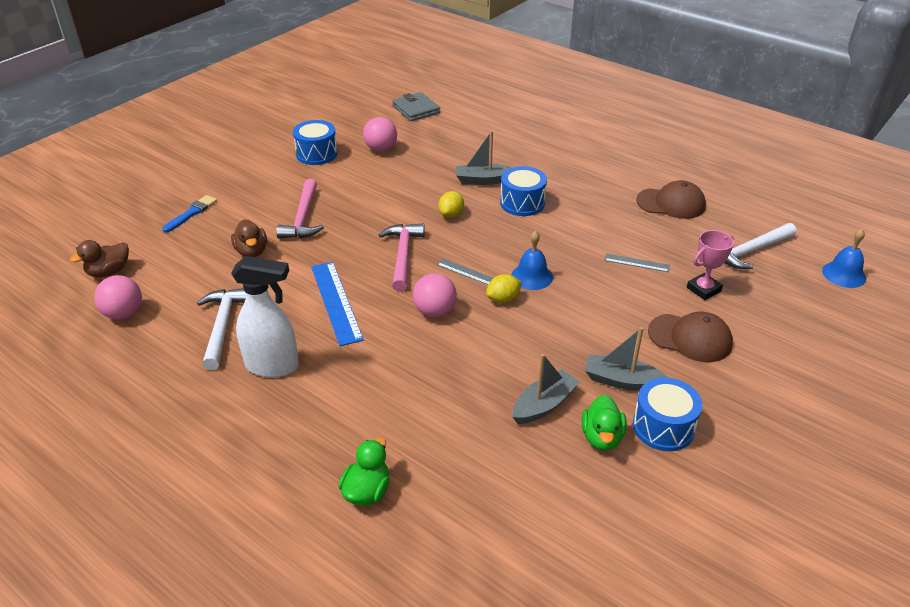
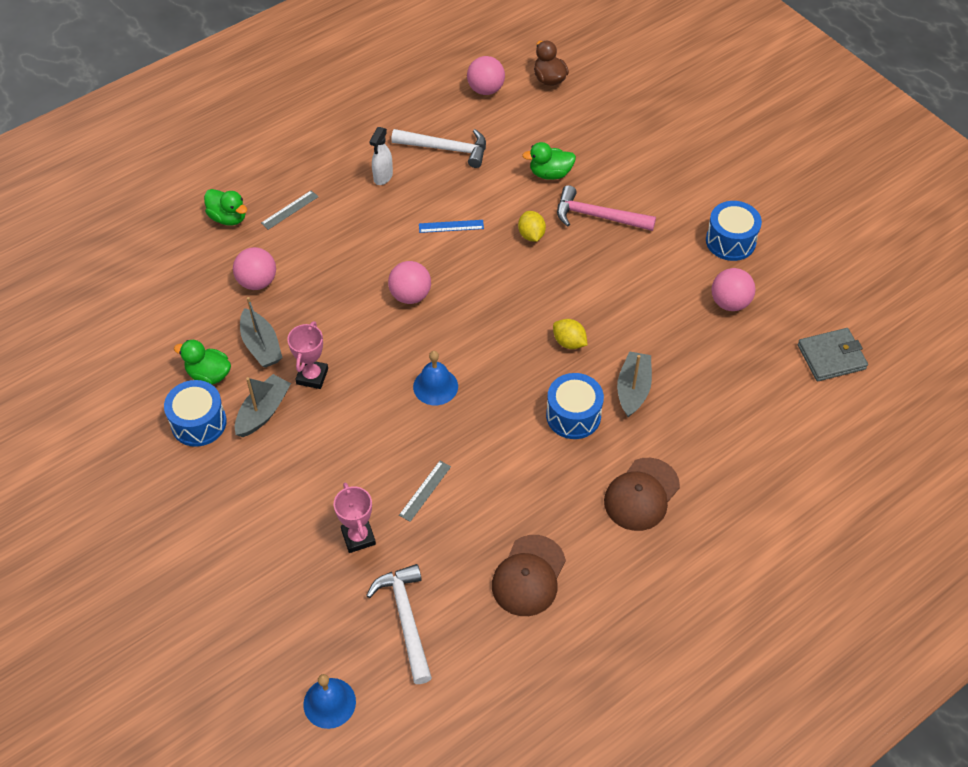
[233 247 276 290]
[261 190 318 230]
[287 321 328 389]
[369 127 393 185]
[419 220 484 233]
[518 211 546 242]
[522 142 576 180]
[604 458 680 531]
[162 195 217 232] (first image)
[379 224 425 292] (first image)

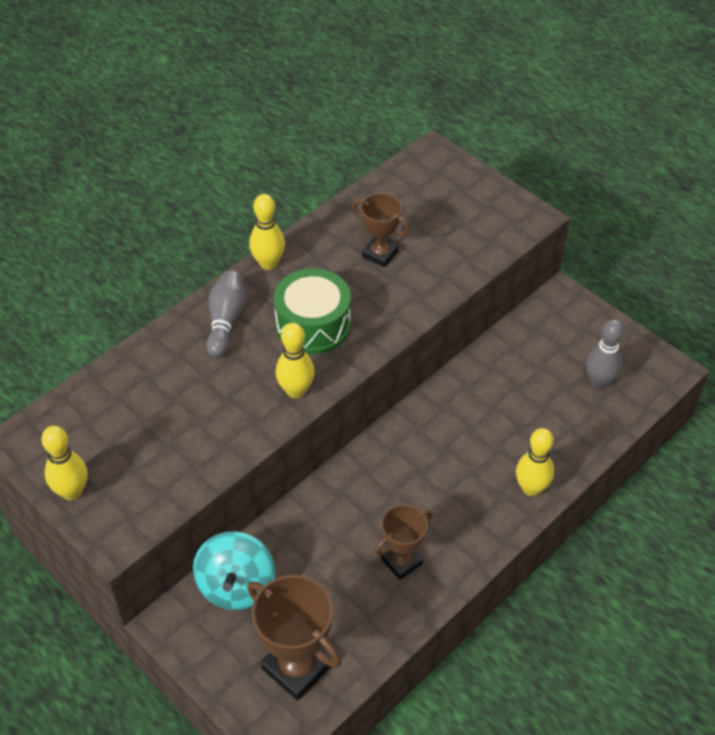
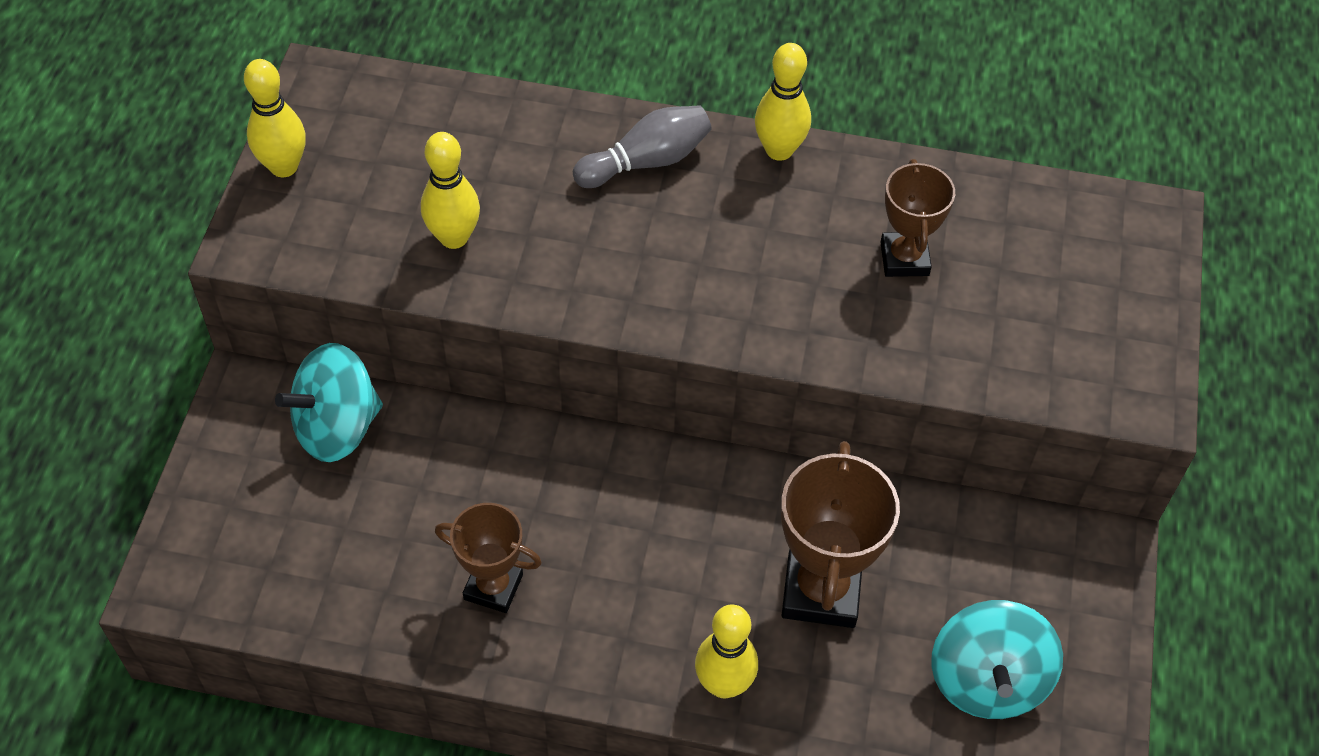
[421 132 480 249]
[781 441 900 628]
[931 600 1063 719]
[274 268 351 354] (first image)

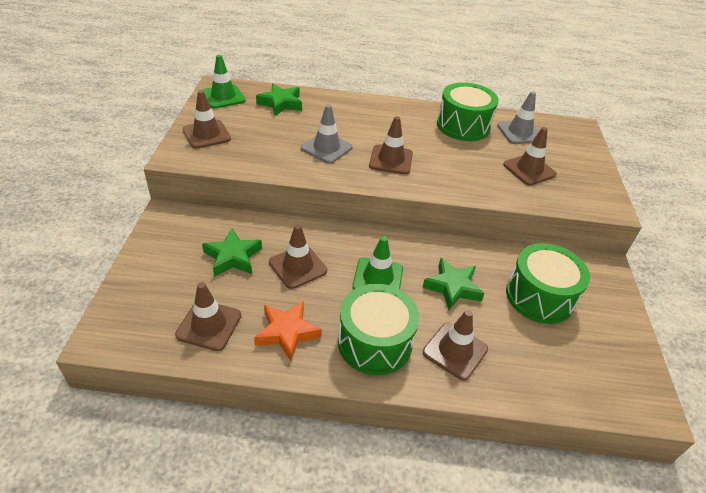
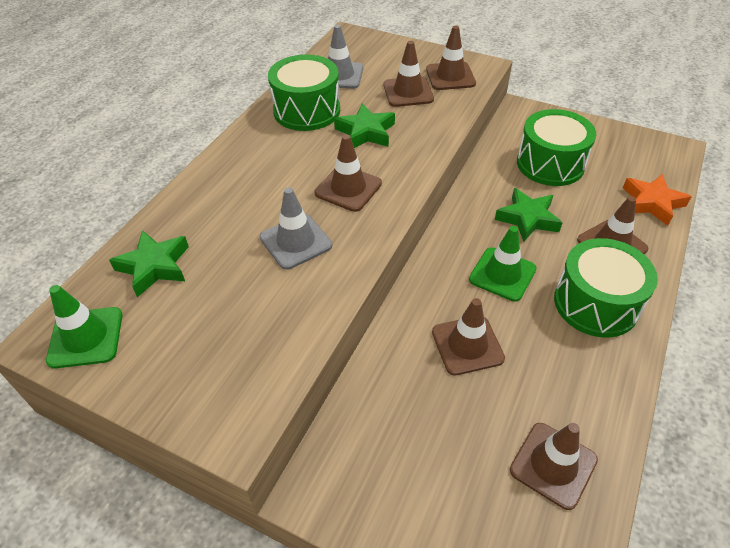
[334 103 395 148]
[426 26 476 90]
[623 174 692 226]

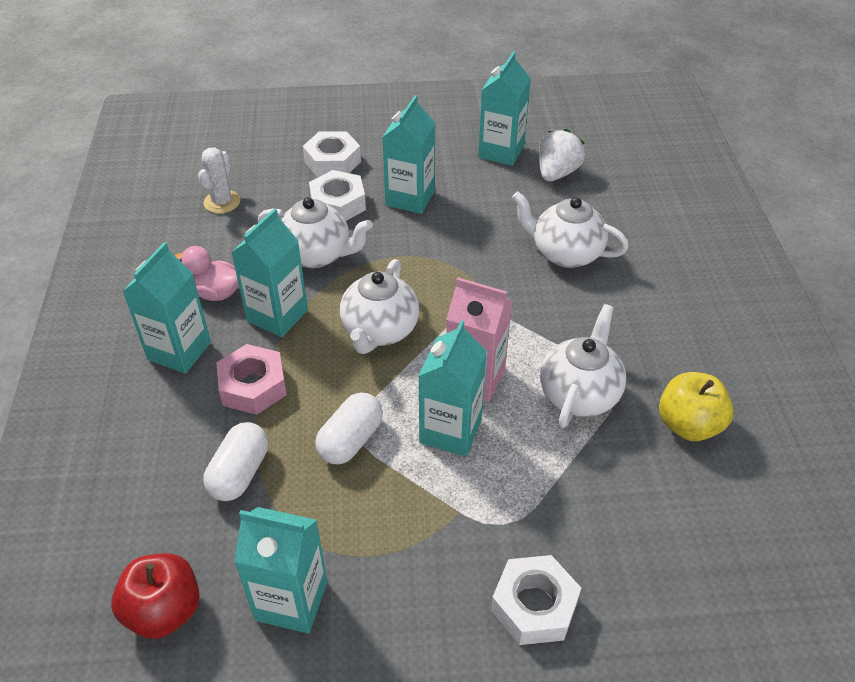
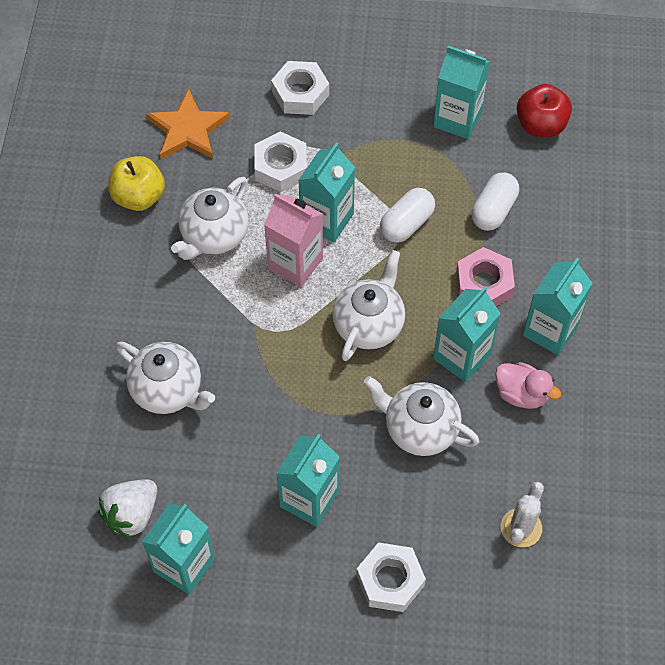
[146 89 230 159]
[255 131 307 192]

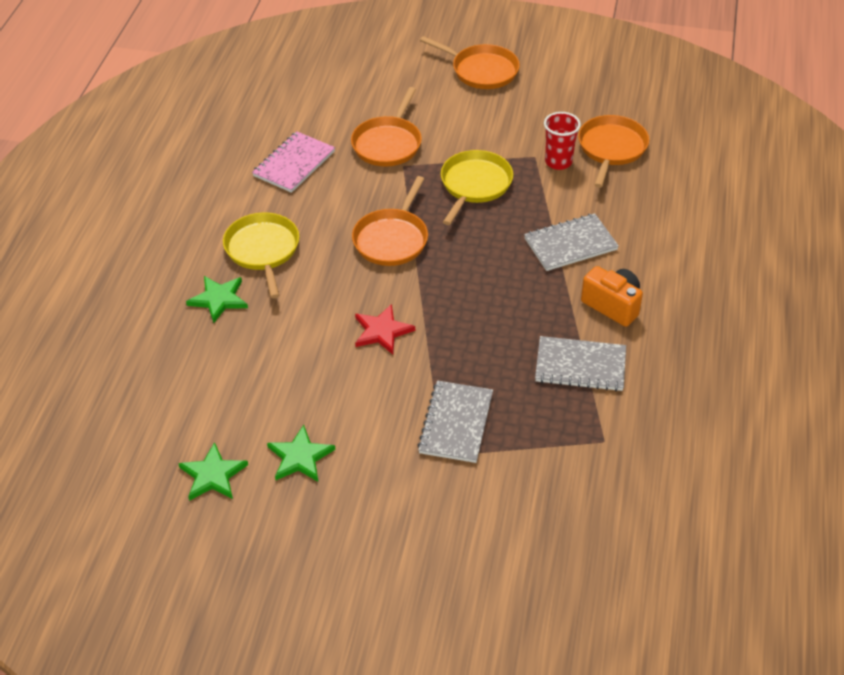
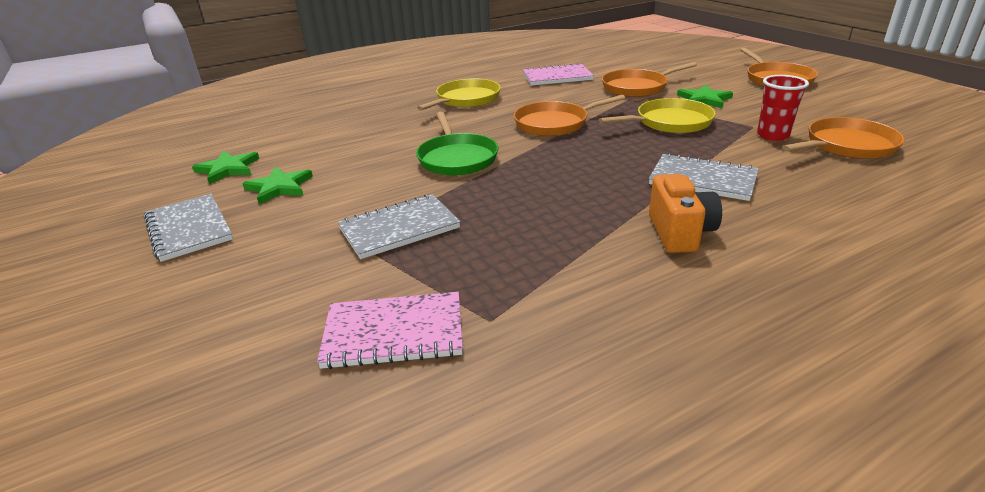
[144 194 233 262]
[317 292 463 369]
[416 112 498 176]
[677 85 733 108]

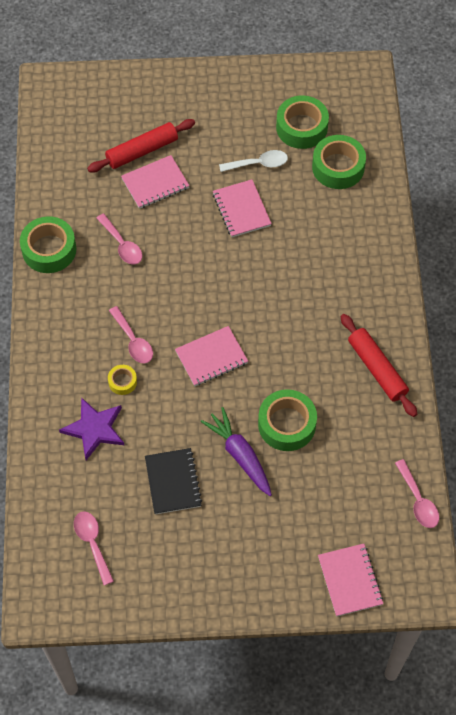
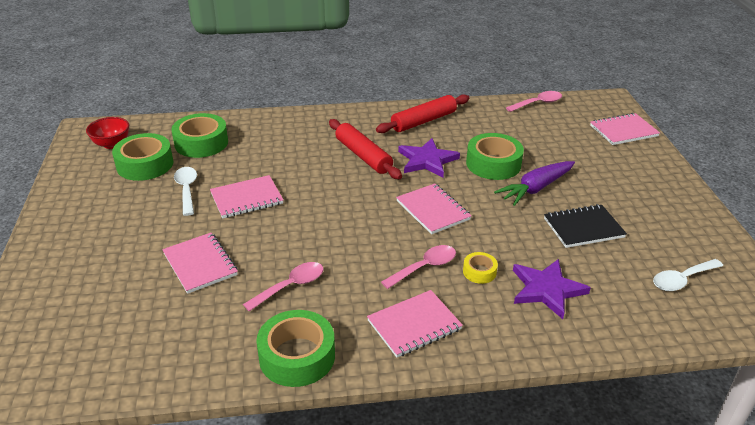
[86 117 129 149]
[329 119 402 179]
[367 290 463 358]
[398 138 460 177]
[653 259 723 291]

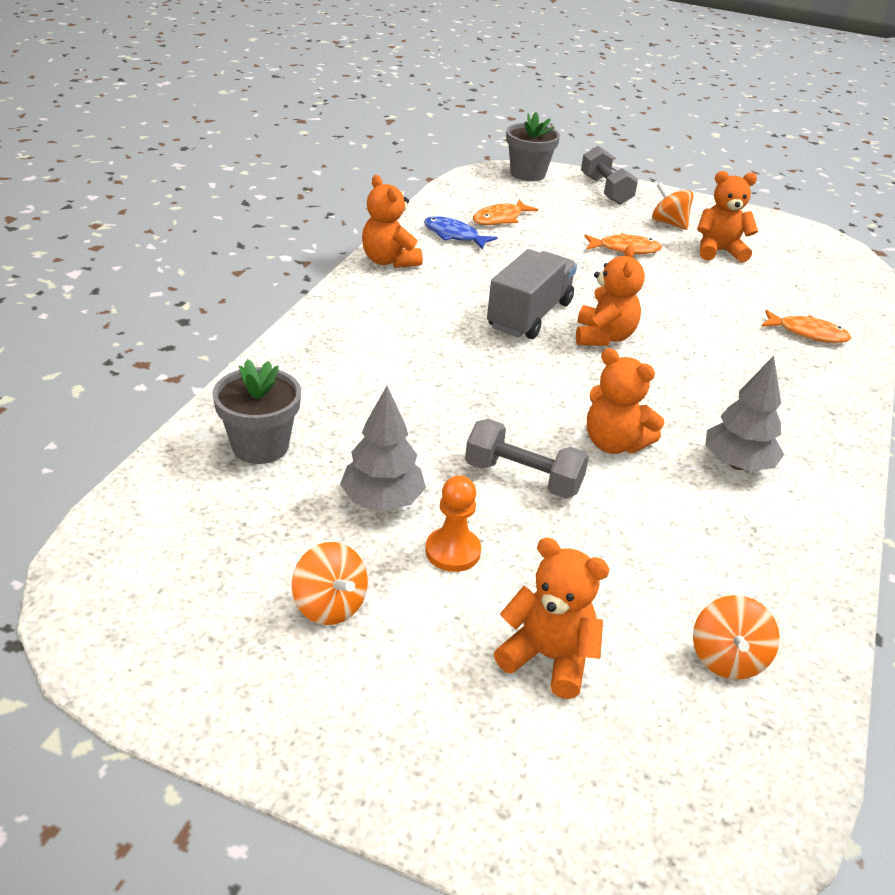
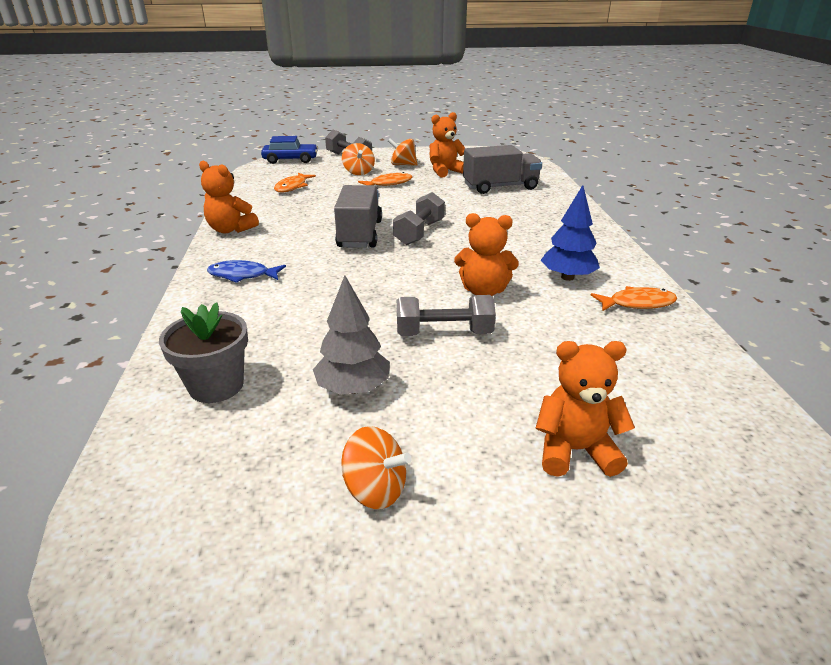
[207 260 286 283]
[261 136 318 164]
[342 143 375 175]
[393 192 445 245]
[463 145 542 194]
[541 185 600 281]
[591 286 677 311]
[425 476 481 572] (first image)

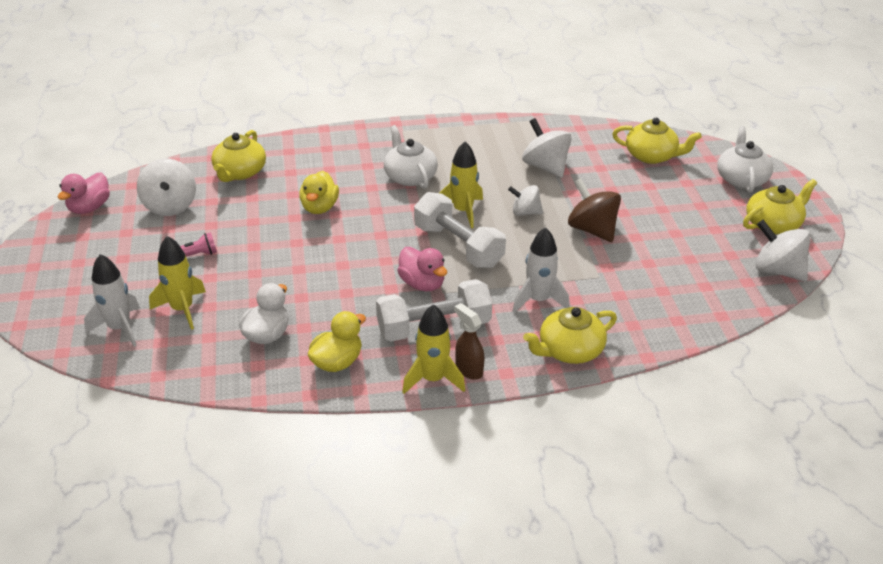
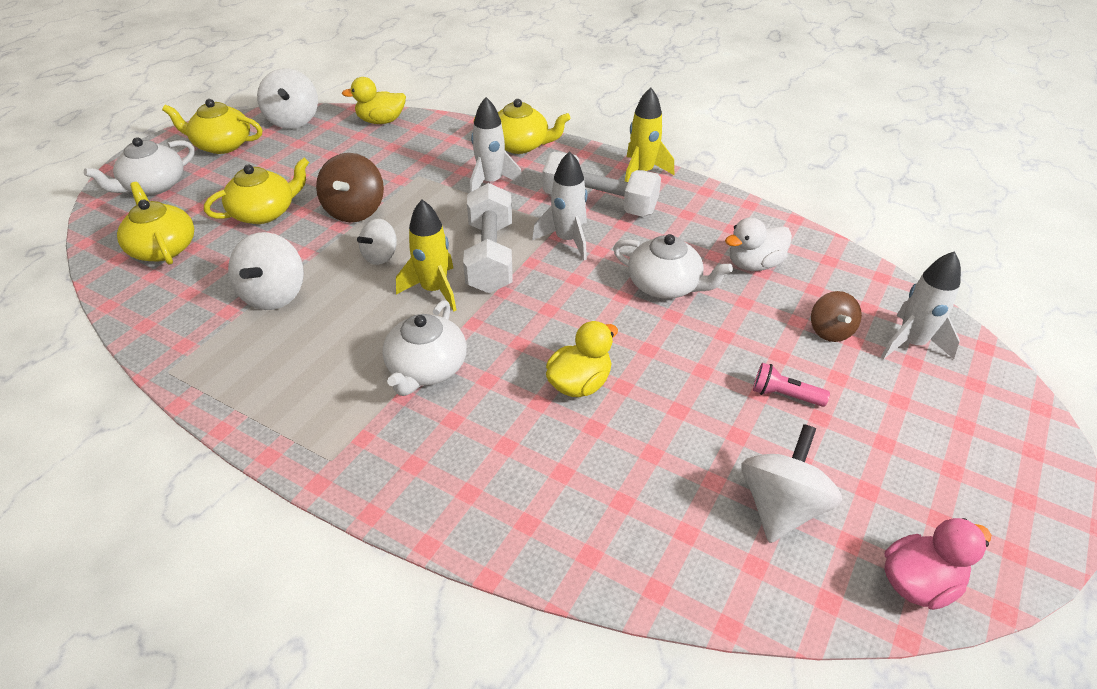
[204 158 309 224]
[342 77 406 124]
[357 219 397 265]
[532 151 588 260]
[613 234 733 299]
[811 291 862 342]
[454 303 485 380] (first image)

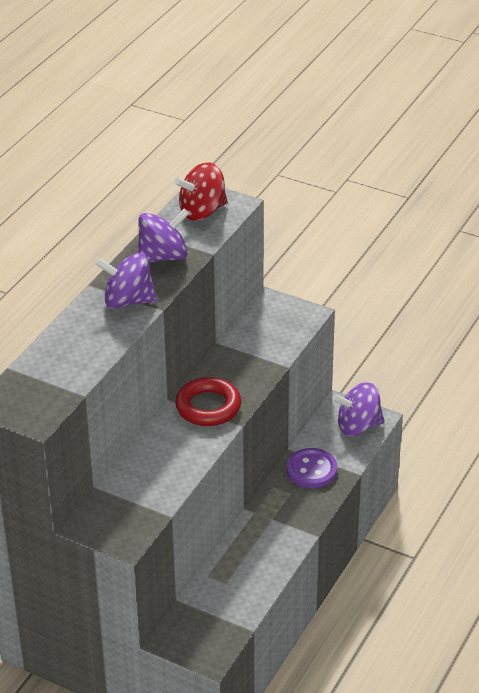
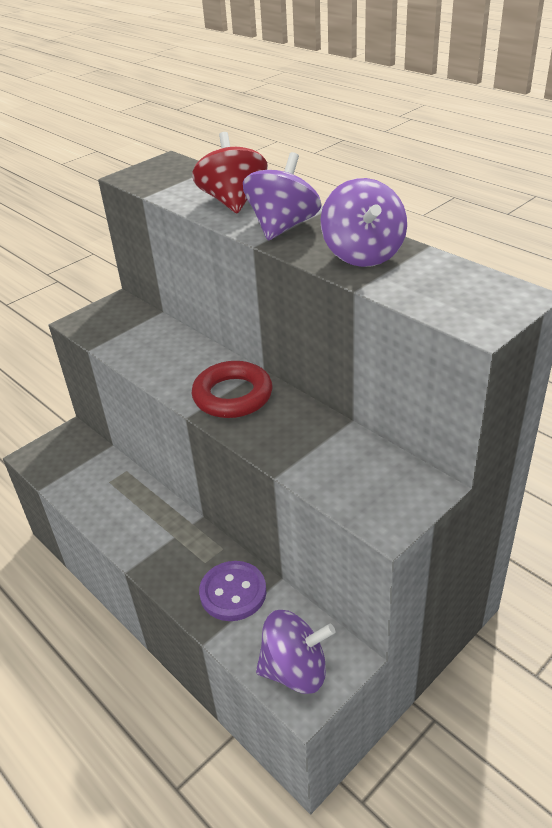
[192 132 268 213]
[256 610 335 694]

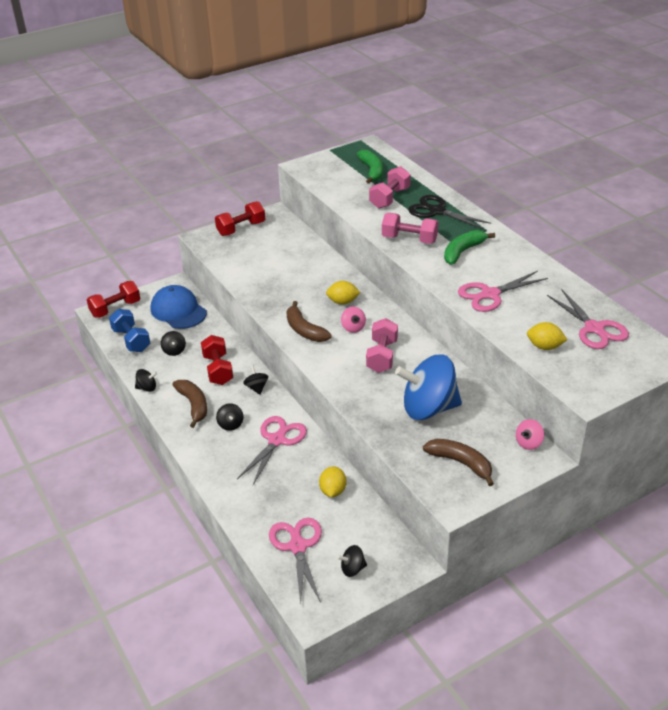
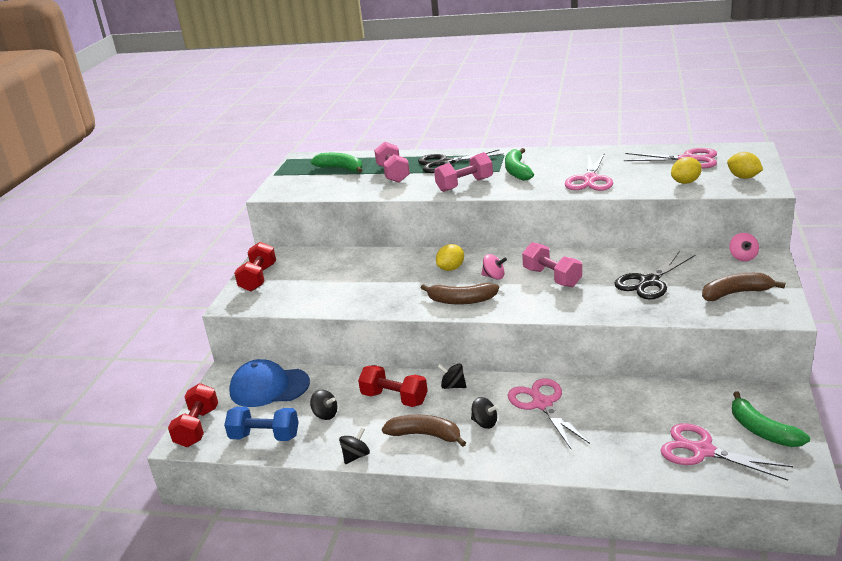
[615 251 695 299]
[727 152 763 179]
[732 391 810 447]

